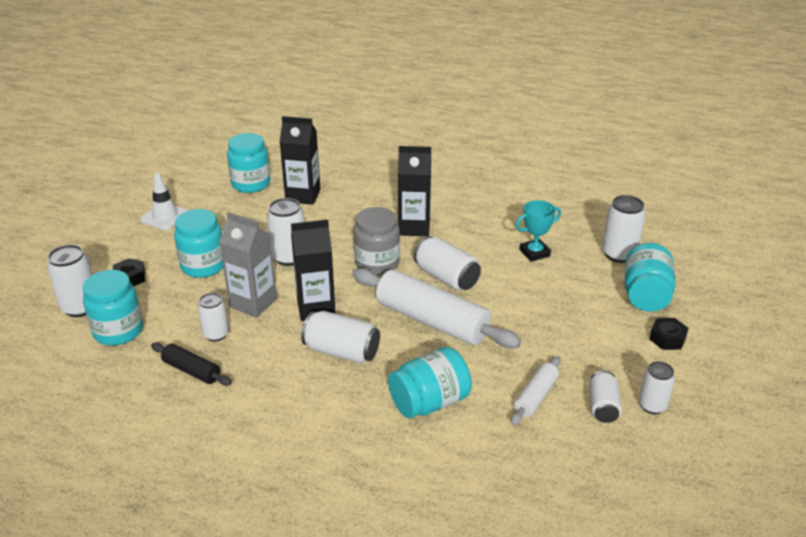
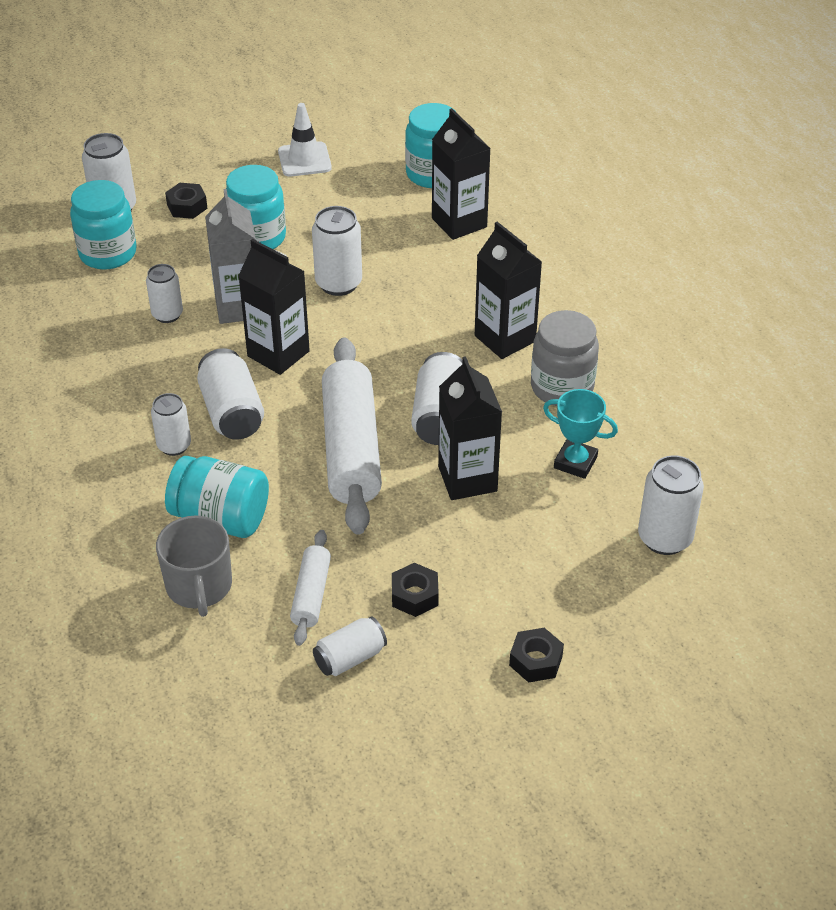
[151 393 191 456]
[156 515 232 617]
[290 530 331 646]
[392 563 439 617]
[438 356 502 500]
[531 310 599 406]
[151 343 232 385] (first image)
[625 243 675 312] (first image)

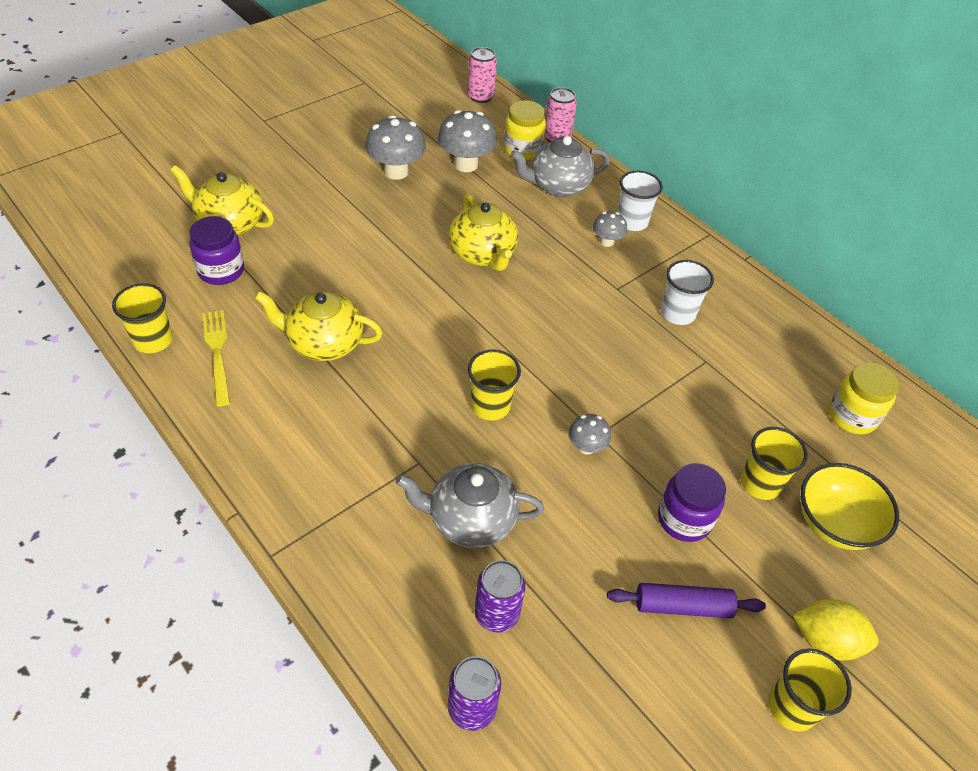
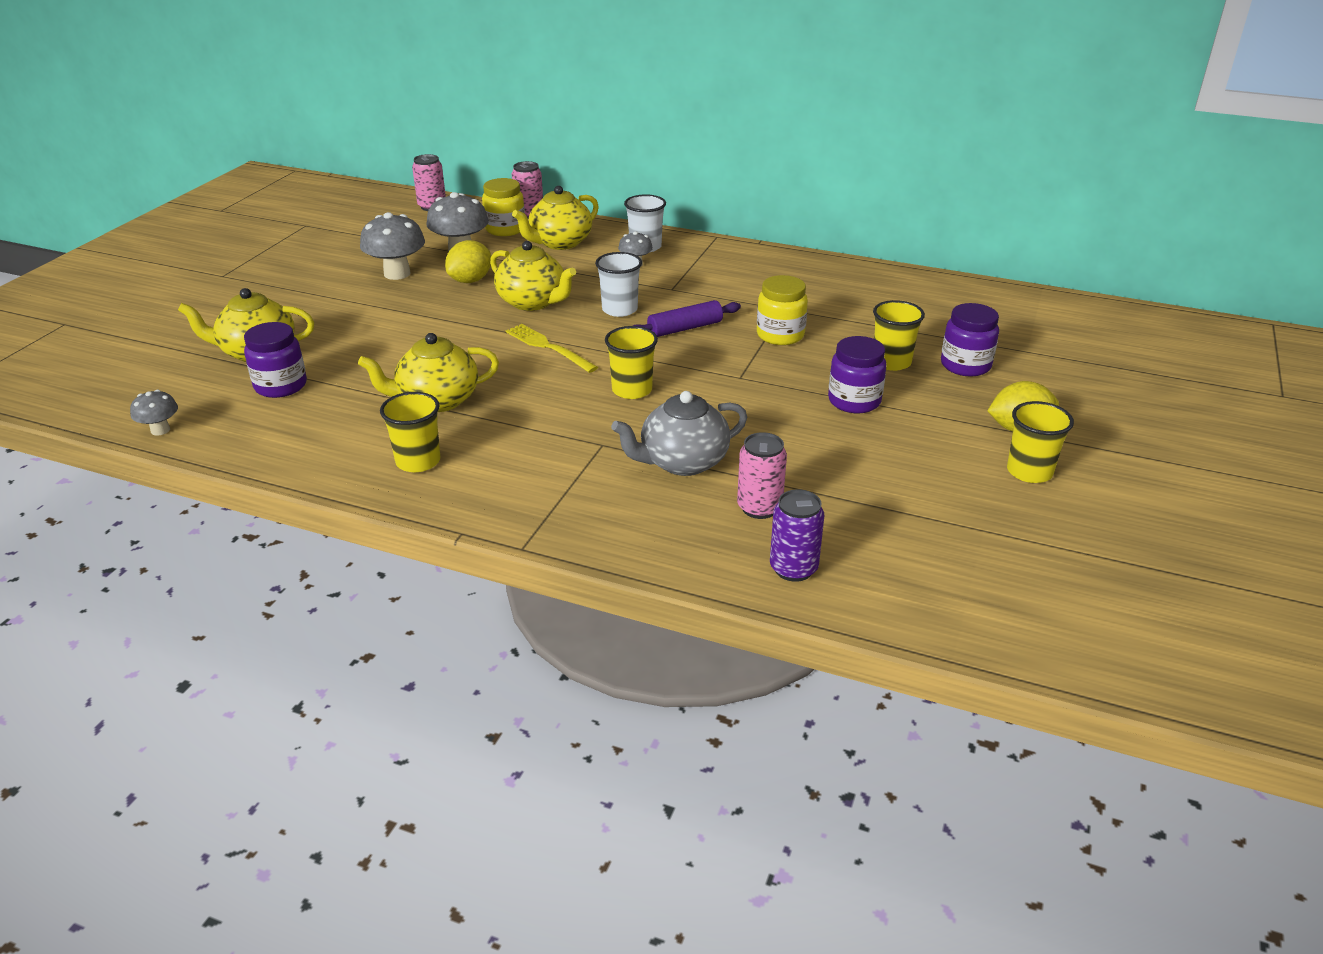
[130 390 178 435]
[380 392 441 472]
[445 240 491 283]
[506 324 598 373]
[512 186 599 250]
[595 252 642 317]
[633 300 741 337]
[737 432 787 519]
[757 275 808 345]
[941 303 999 377]

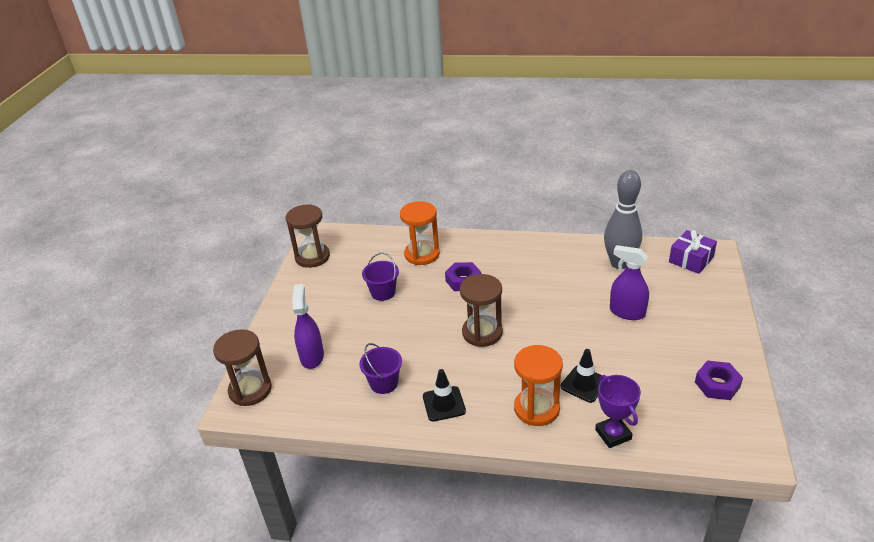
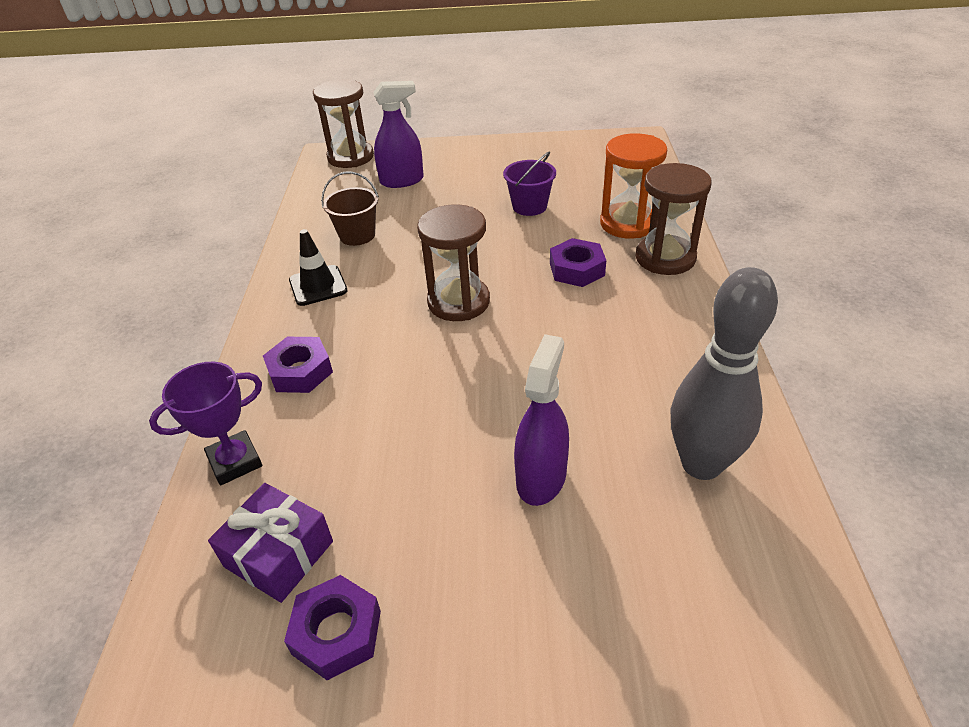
[208 483 333 603]
[263 337 333 393]
[321 171 379 246]
[636 163 712 275]
[560 349 601 403] (first image)

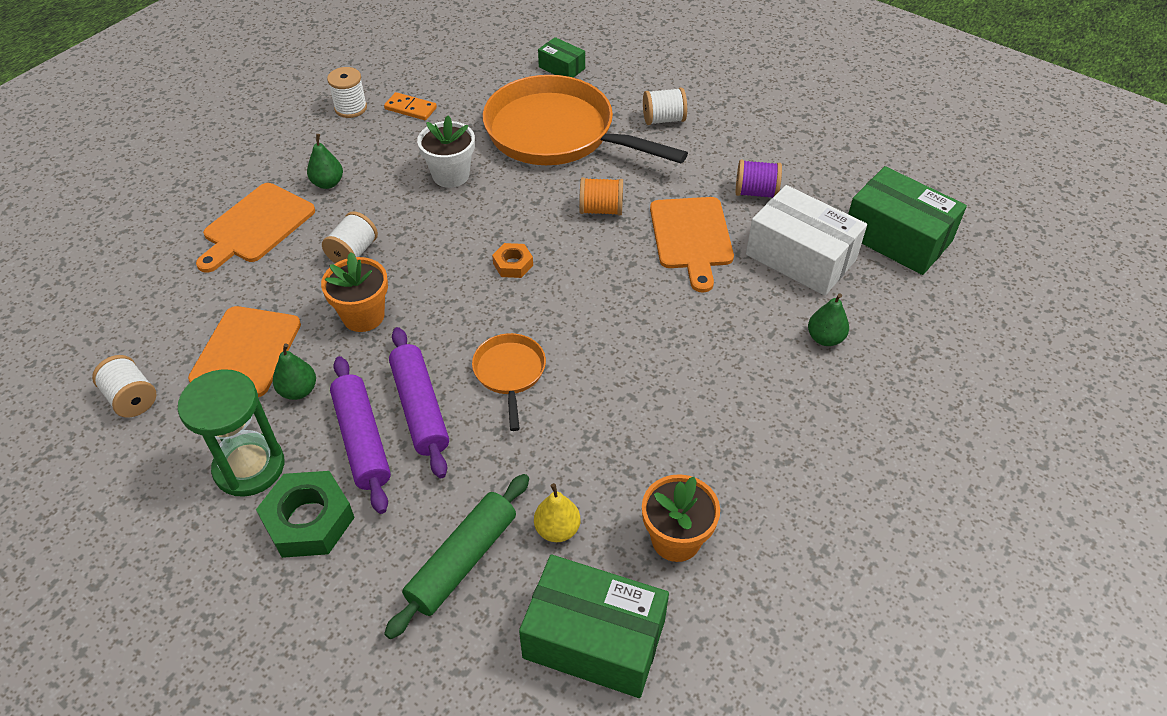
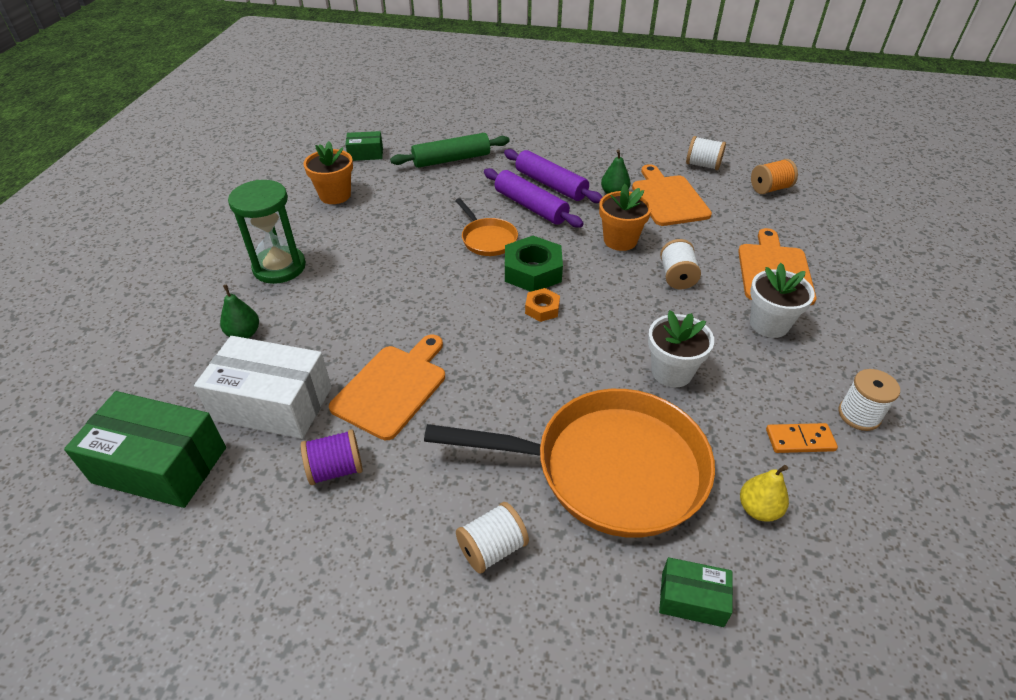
[228 180 306 284]
[329 335 445 440]
[345 131 383 161]
[390 133 510 168]
[505 236 563 292]
[740 465 789 522]
[750 263 815 338]
[751 159 798 194]

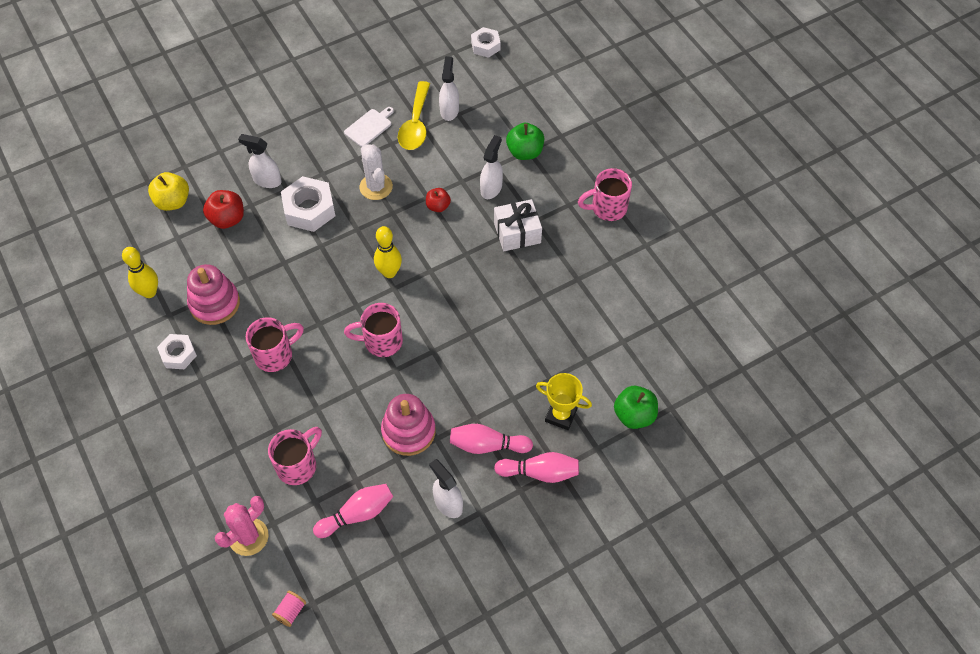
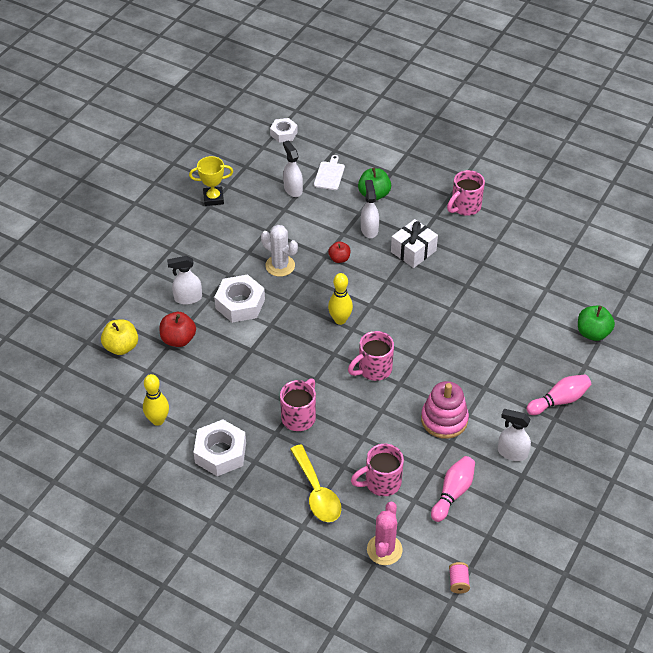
[189 156 233 206]
[194 419 246 476]
[290 445 341 522]
[314 155 345 190]
[351 444 404 496]
[187 264 240 325] (first image)
[450 424 533 454] (first image)

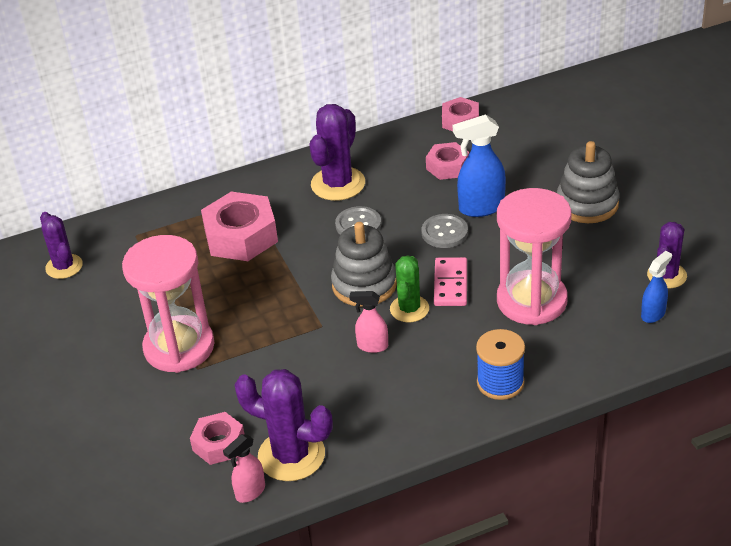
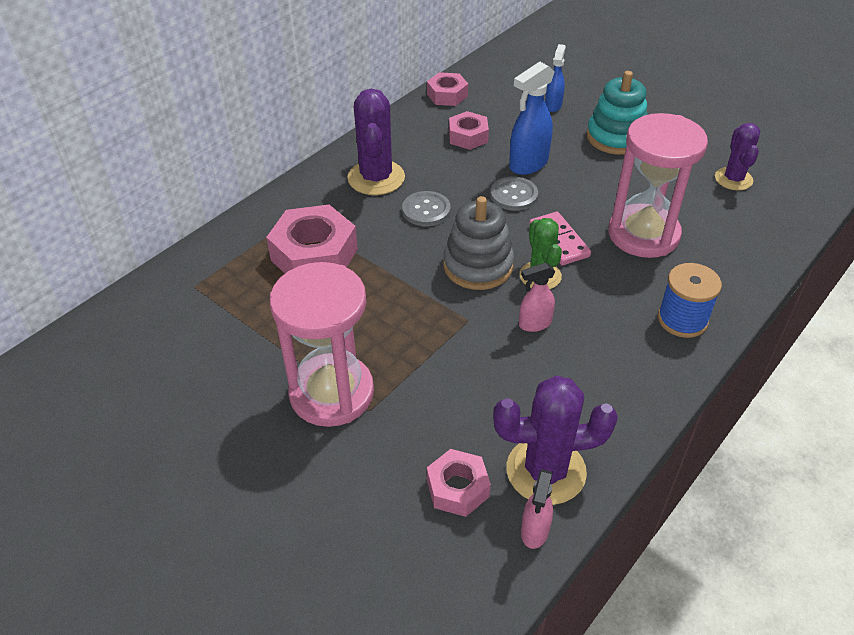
[545 44 566 112]
[587 71 648 155]
[40 212 83 279] (first image)

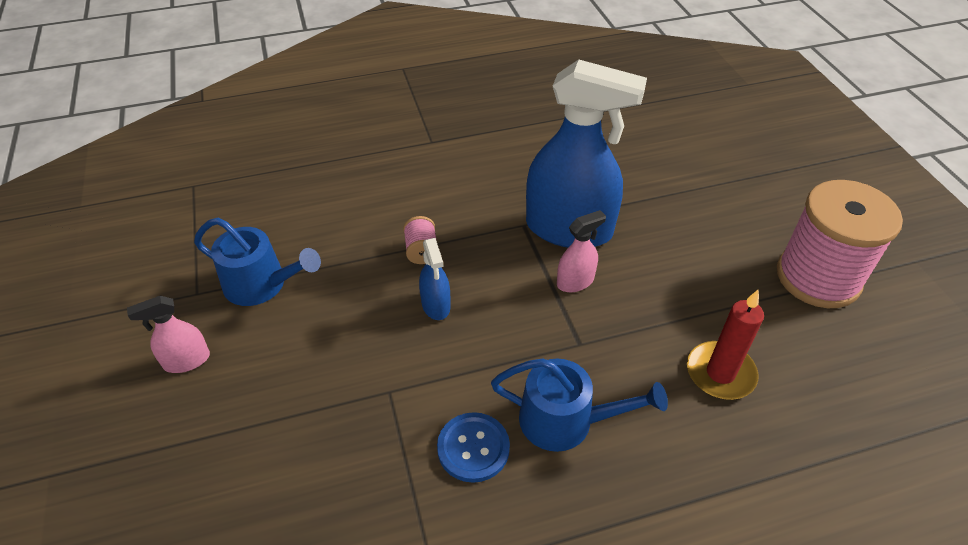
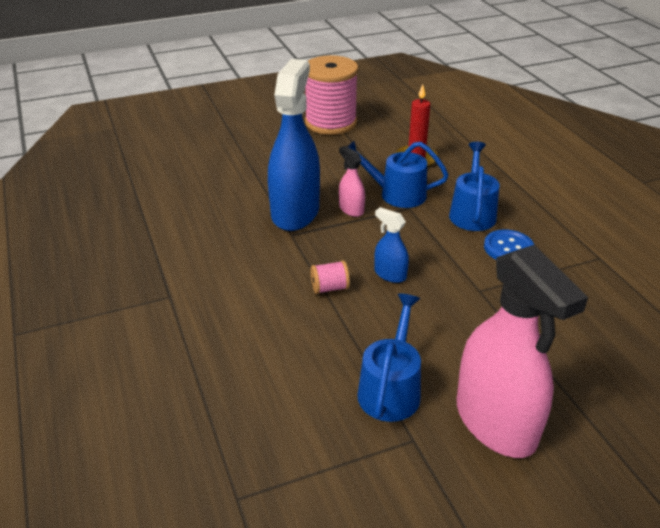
[348 141 449 208]
[374 207 409 283]
[457 245 588 458]

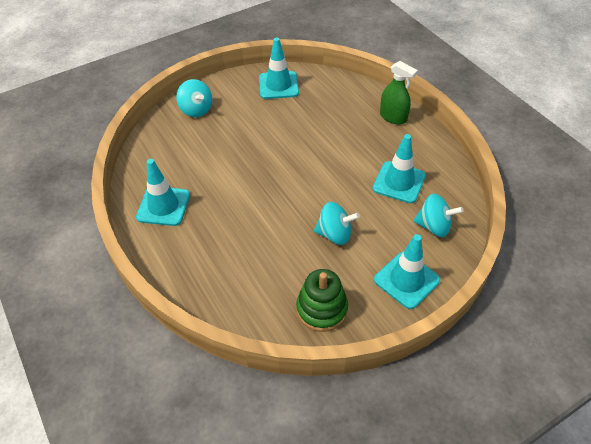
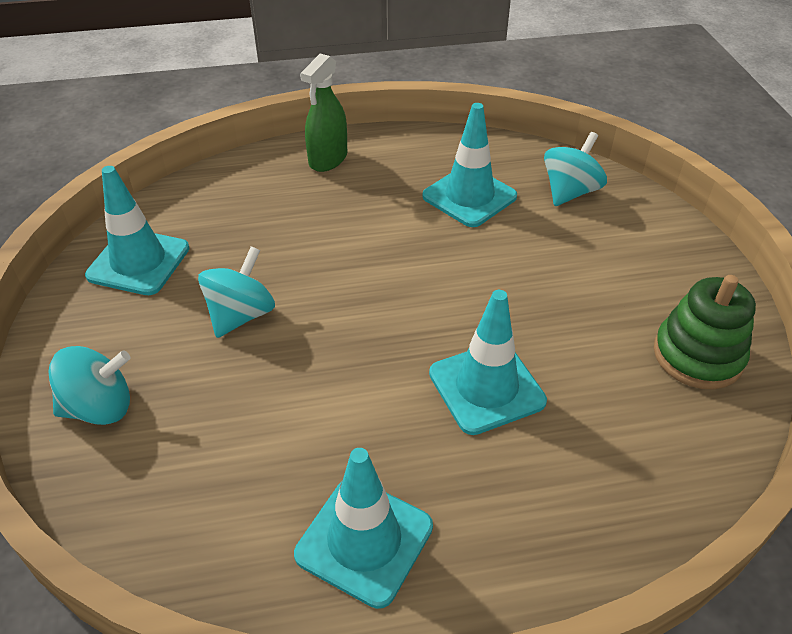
[198 246 275 338]
[300 53 347 172]
[429 290 547 435]

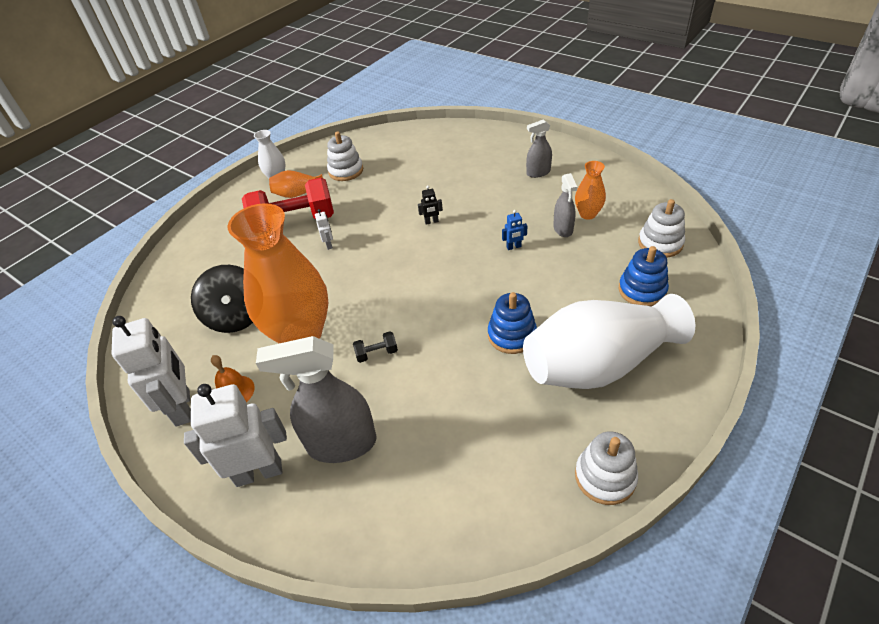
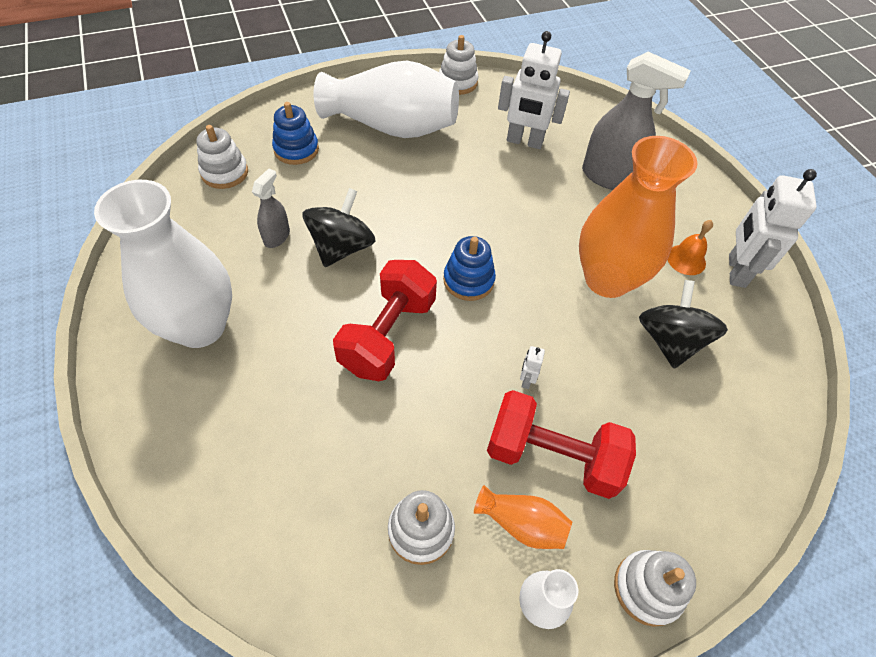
[94 180 232 348]
[302 188 376 267]
[333 260 437 381]
[443 236 496 301]
[498 31 570 149]
[614 550 696 627]
[353 331 398 363] (first image)
[575 161 606 219] (first image)

